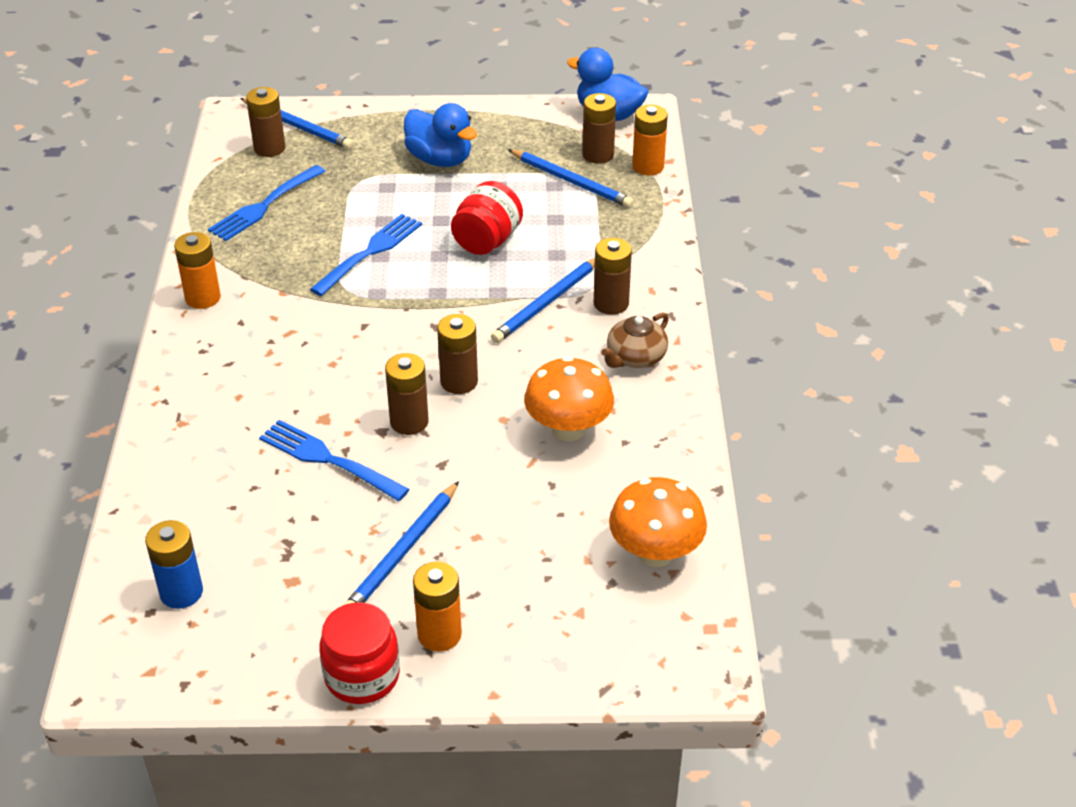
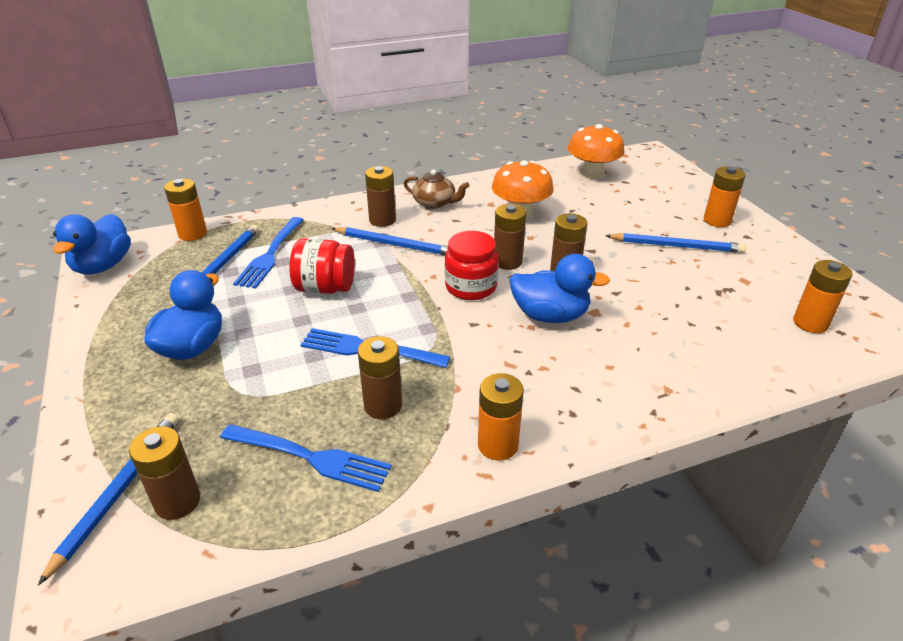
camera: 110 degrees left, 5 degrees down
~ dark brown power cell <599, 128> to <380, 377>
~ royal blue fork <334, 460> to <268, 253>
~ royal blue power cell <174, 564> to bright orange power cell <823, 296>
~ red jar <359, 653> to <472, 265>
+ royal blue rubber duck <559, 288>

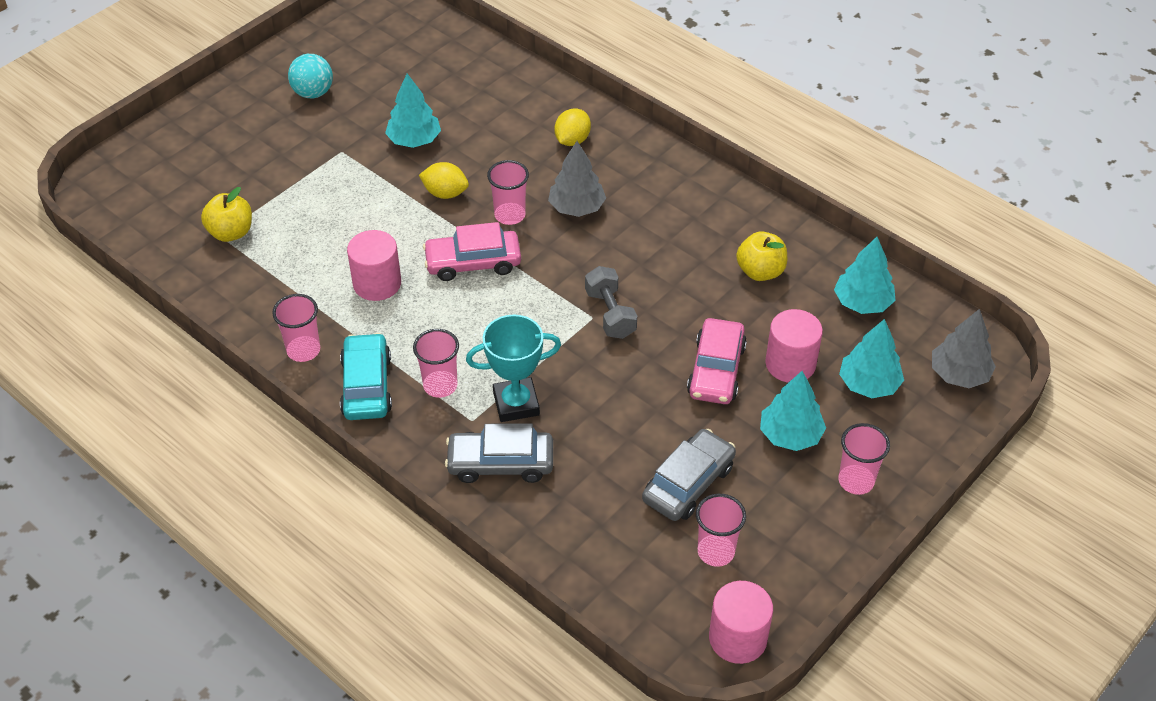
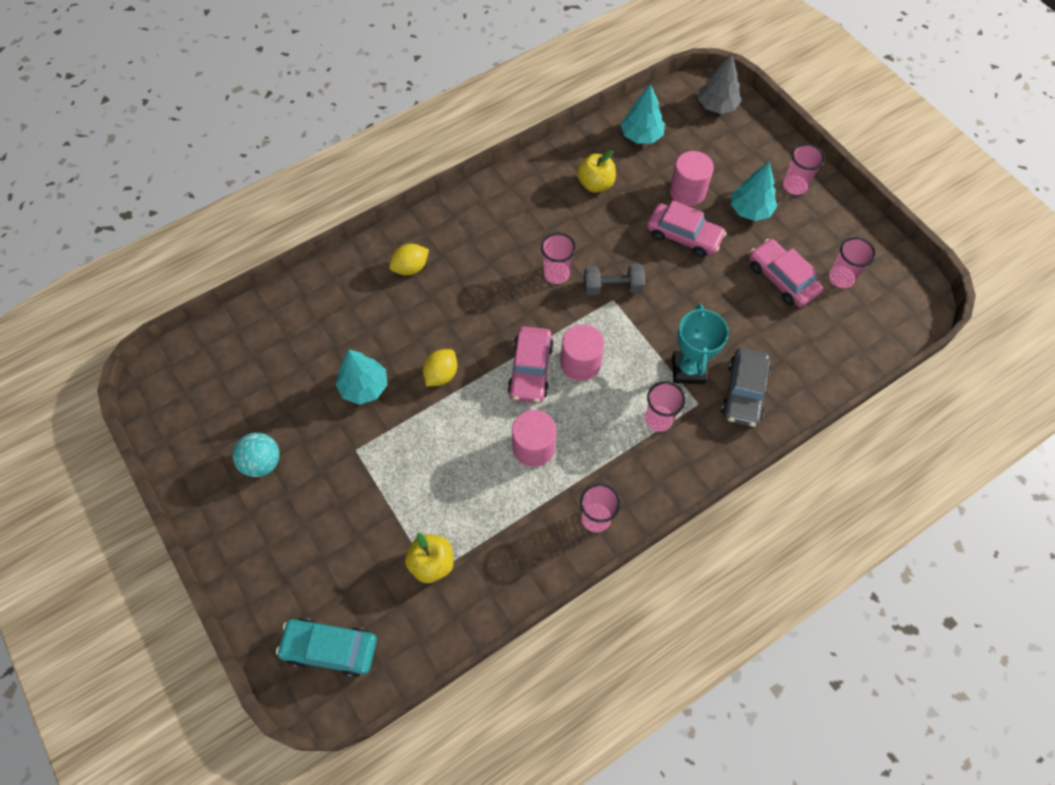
camera: 75 degrees left, 15 degrees up
~ yellow toy lemon <572, 127> = <409, 259> 75 degrees counterclockwise
- ash-grey tree <577, 179>
~ rose-pink cup <508, 192> to <558, 258>
- teal tree <871, 358>
~ teal car <366, 376> to <326, 647>
~ ash-grey car <689, 475> to rose-pink car <786, 273>
~ rose-pink cylinder <741, 622> to <582, 352>

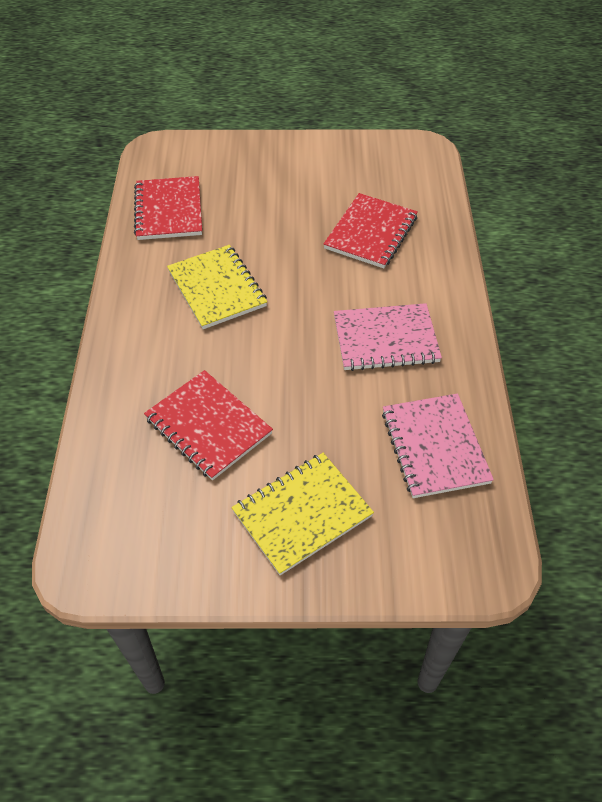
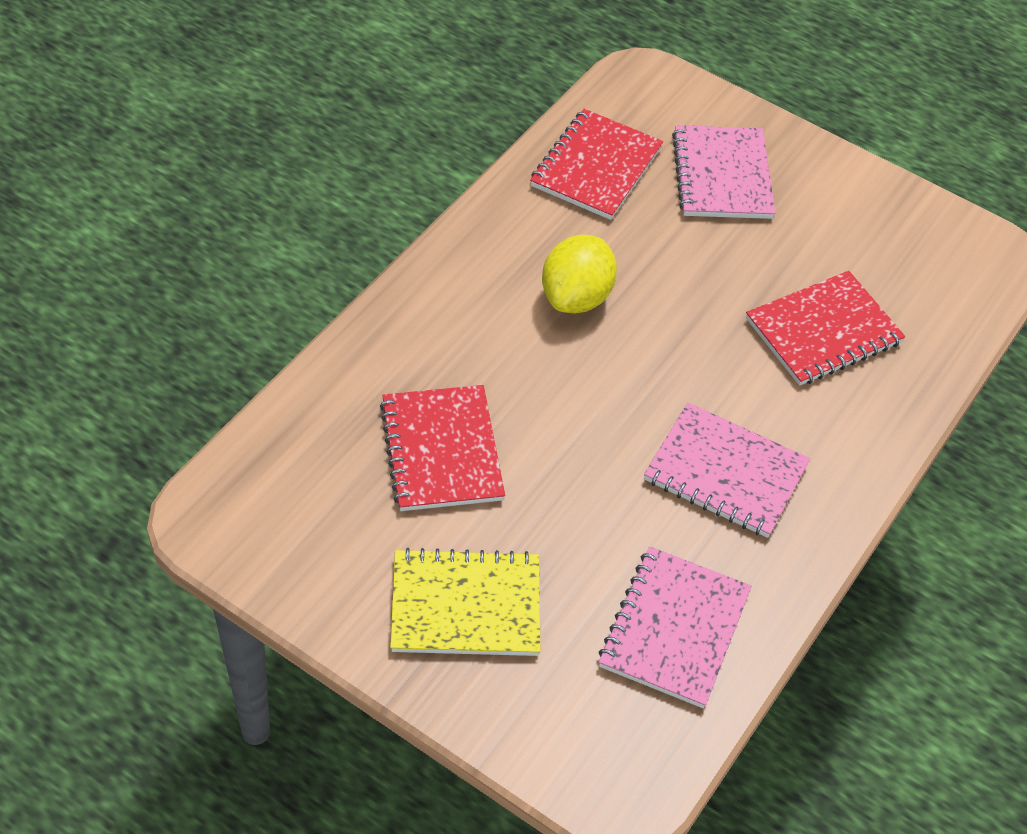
camera: 30 degrees right, 0 degrees up
~ yellow exercise book <217, 287> to yellow toy lemon <579, 274>
+ rose-pink exercise book <723, 172>

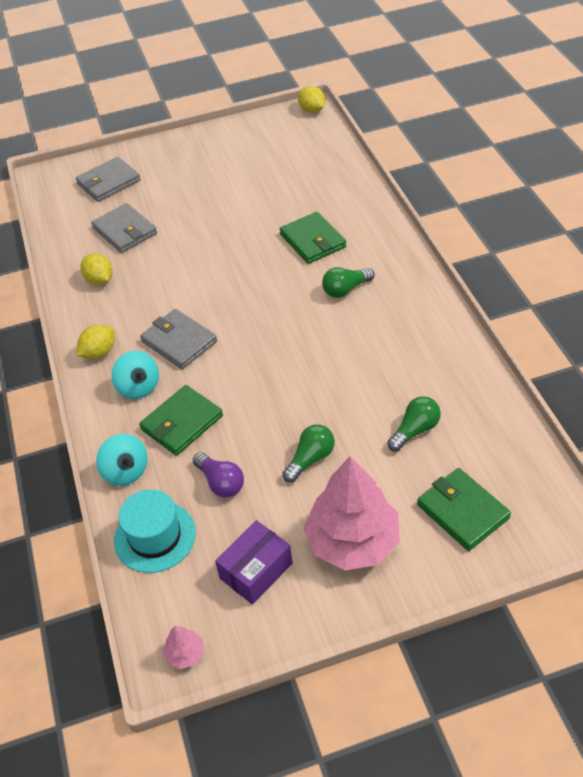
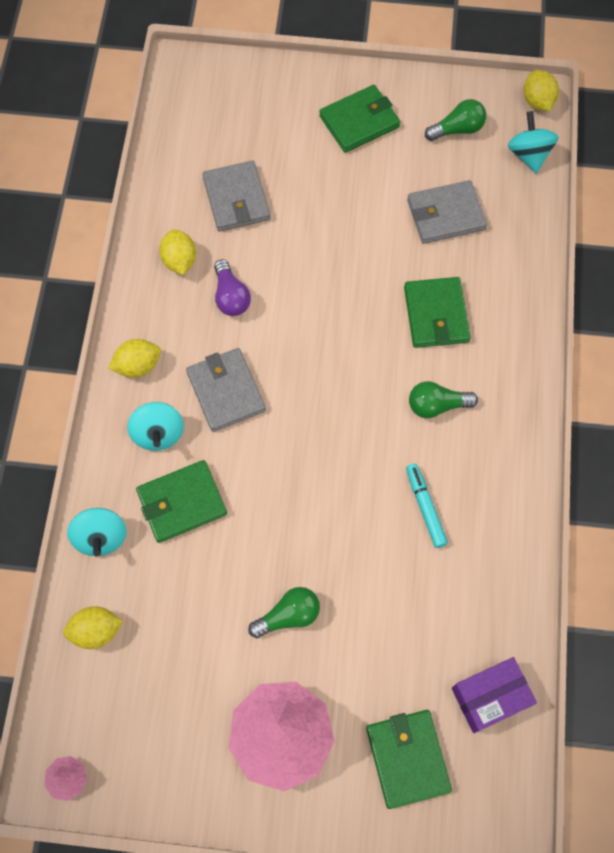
camera: 20 degrees right, 20 degrees up
~ ash-grey billfold <108, 179> to <447, 212>
~ leaf-green bulb <414, 423> to <455, 120>
~ violet bulb <218, 475> to <232, 287>
~ teal hat <155, 531> to yellow toy lemon <93, 627>
~ violet parcel <254, 562> to <494, 695>
+ leaf-green billfold <359, 119>
+ teal toy top <533, 142>
+ teal marker <427, 506>

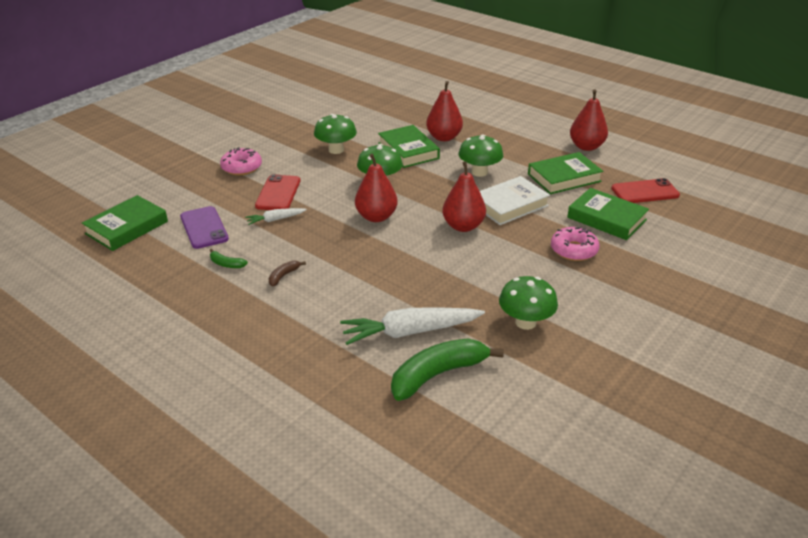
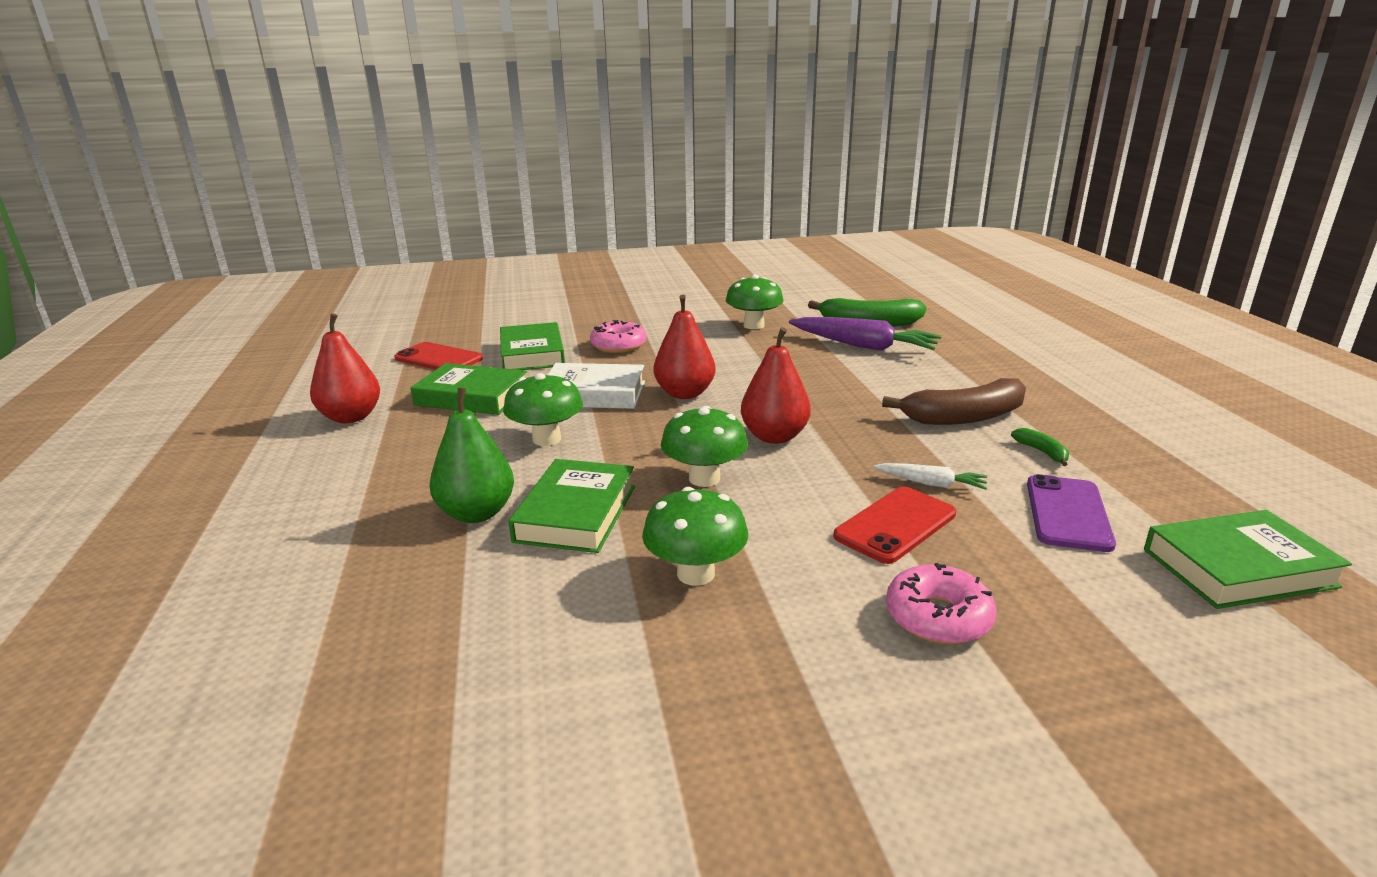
camera: 140 degrees left, 10 degrees down
~ red pear fruit <444, 111> to leaf-green pear fruit <472, 455>
~ dark brown banana fruit <287, 273> = <954, 401> x2.27
~ snow-white carrot <412, 326> to violet carrot <865, 334>

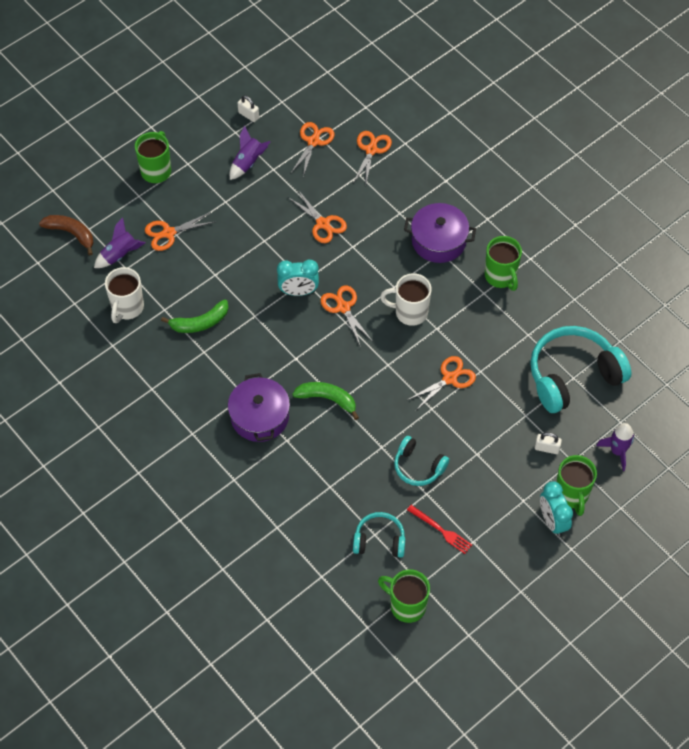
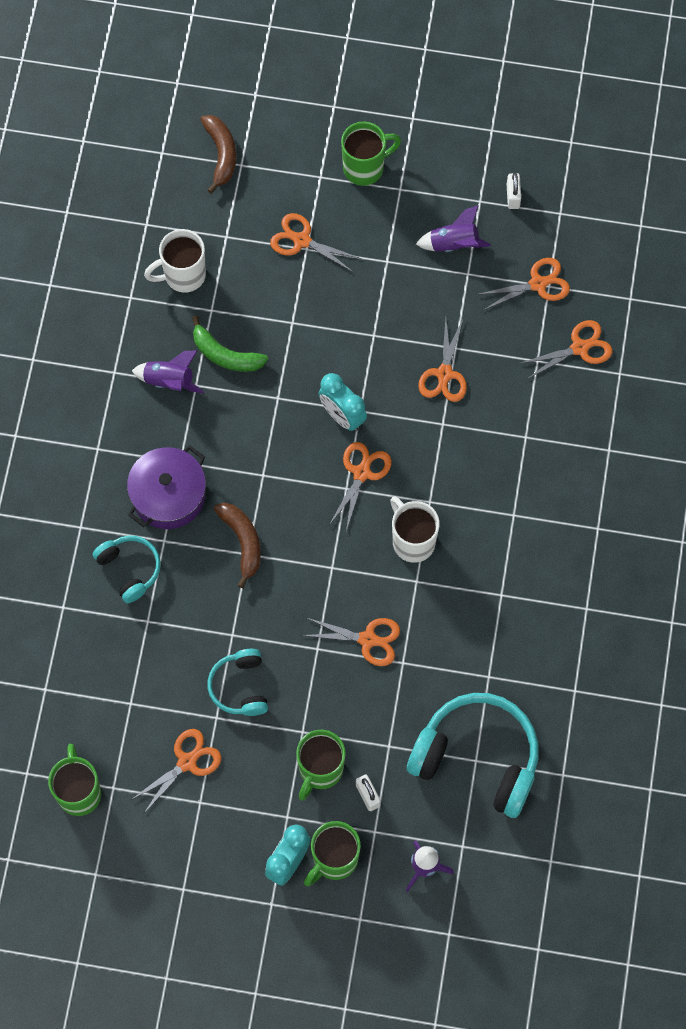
camera: 50 degrees right, 10 degrees up
- violet stockpot <440, 233>
~ violet toy rocket <119, 242> to <168, 372>
~ leaf-green tea mug <503, 263> to <321, 765>
~ leaf-green banana fruit <325, 401> to dark brown banana fruit <237, 545>
~ red fork <439, 529> to bright orange scissors <176, 771>
~ teal headphones <379, 535> to <127, 569>

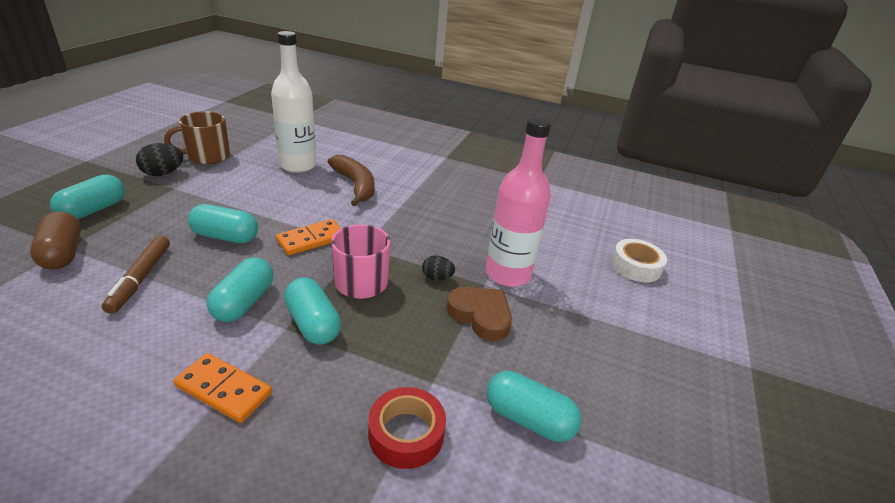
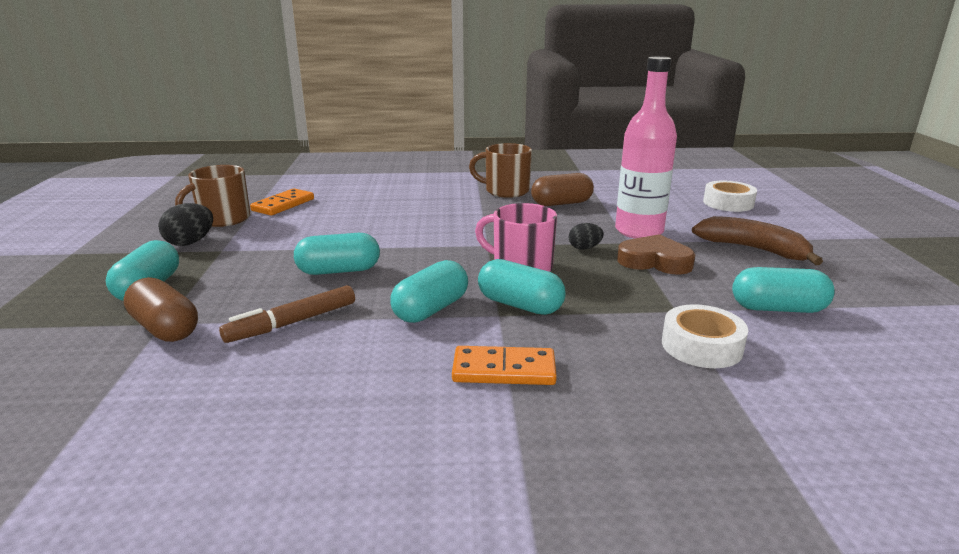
camera: 20 degrees left, 10 degrees down
- snow-white bottle <293, 102>
~ dark brown banana fruit <351, 180> to <757, 240>
~ bright orange domino piece <308, 237> to <282, 201>
~ dark brown marker <136, 275> = <287, 314> 75 degrees clockwise
~ teal pill shape <240, 289> = <429, 291> 45 degrees clockwise
~ red roll of tape <407, 428> to snow-white roll of tape <705, 336>
+ dark brown tea mug <500, 170>
+ dark brown pill shape <562, 189>

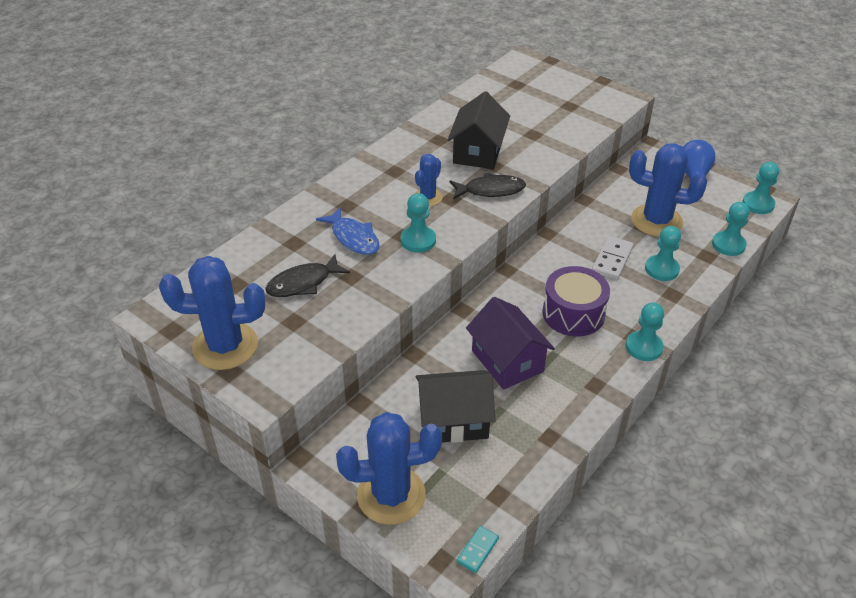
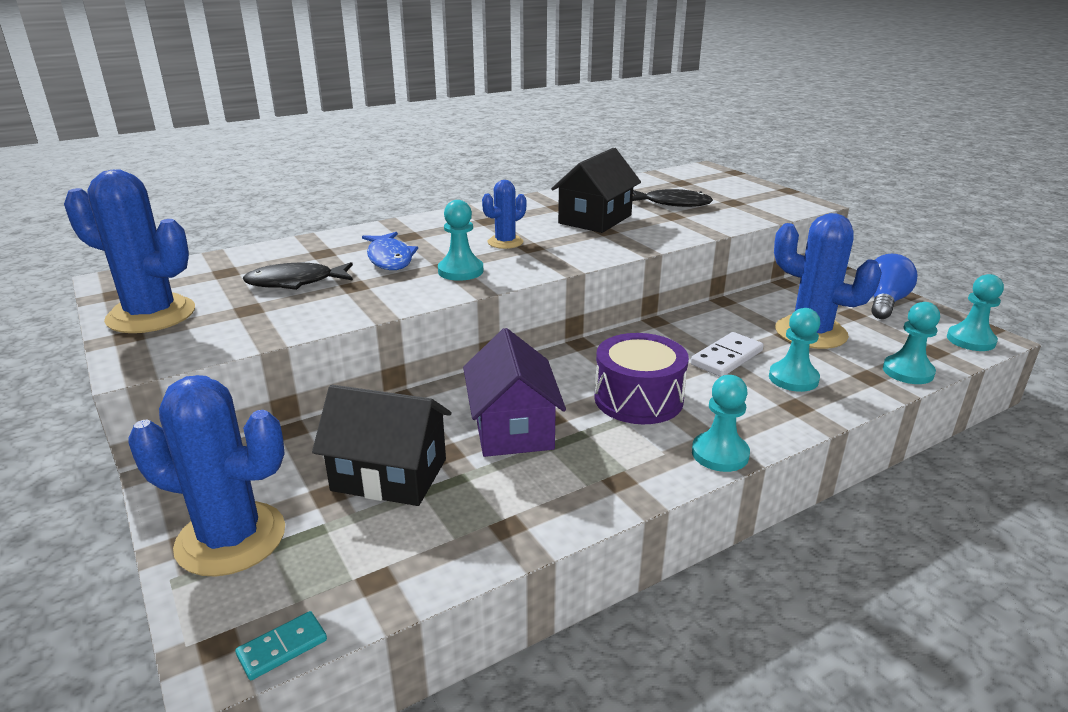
camera: 20 degrees right, 15 degrees down
~ ebony fish <487, 186> to <672, 198>

